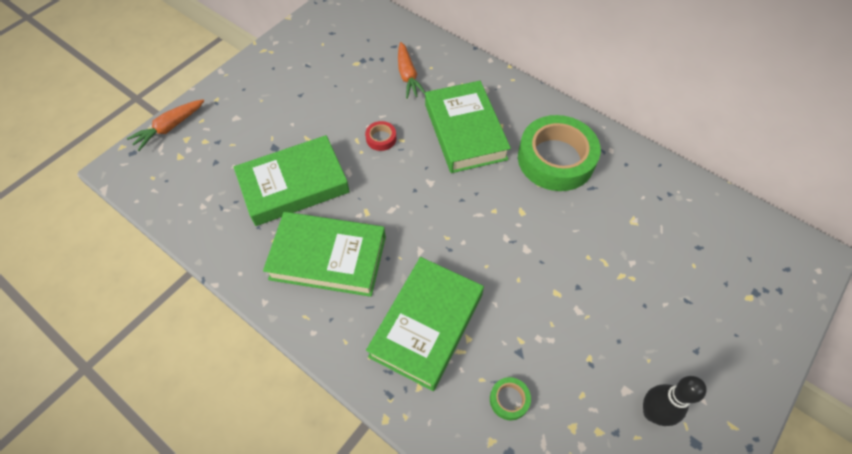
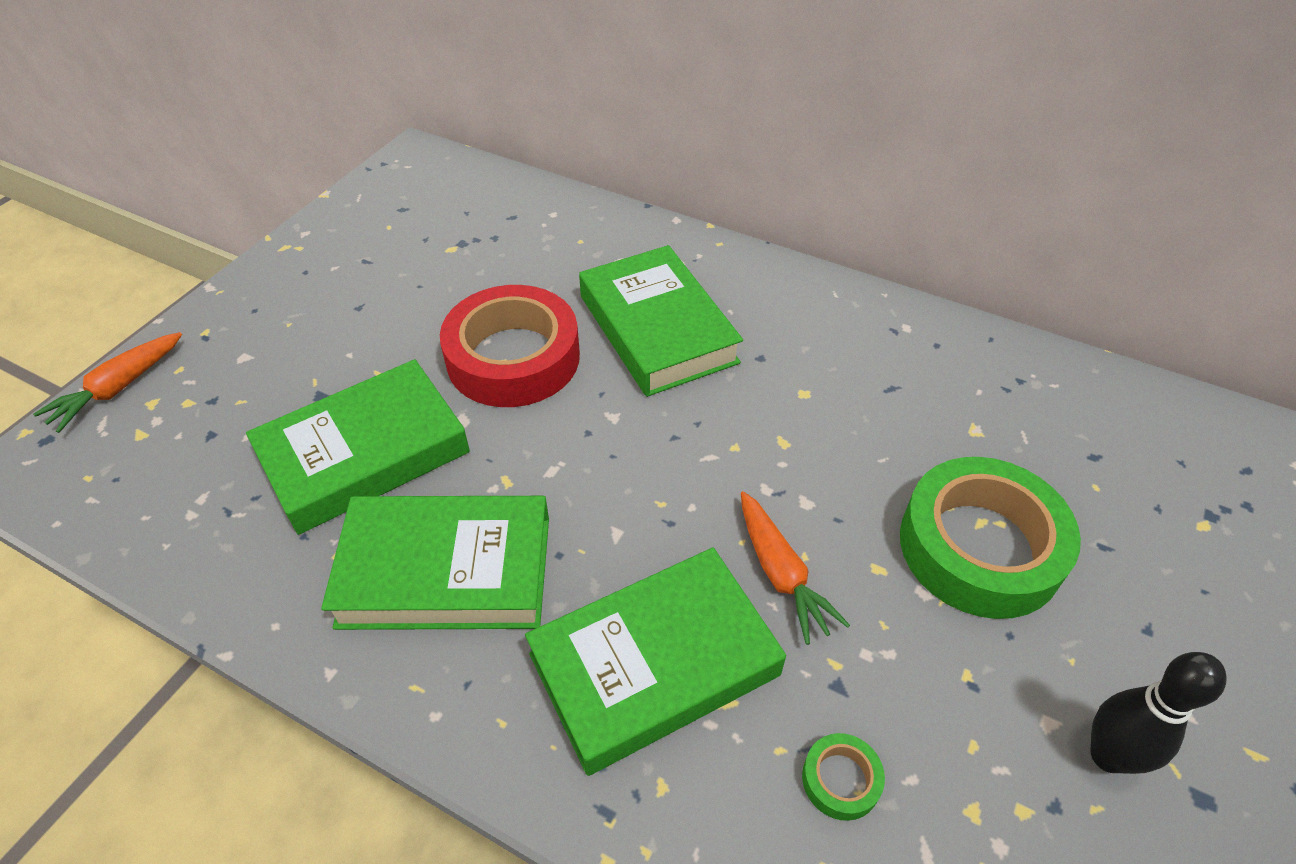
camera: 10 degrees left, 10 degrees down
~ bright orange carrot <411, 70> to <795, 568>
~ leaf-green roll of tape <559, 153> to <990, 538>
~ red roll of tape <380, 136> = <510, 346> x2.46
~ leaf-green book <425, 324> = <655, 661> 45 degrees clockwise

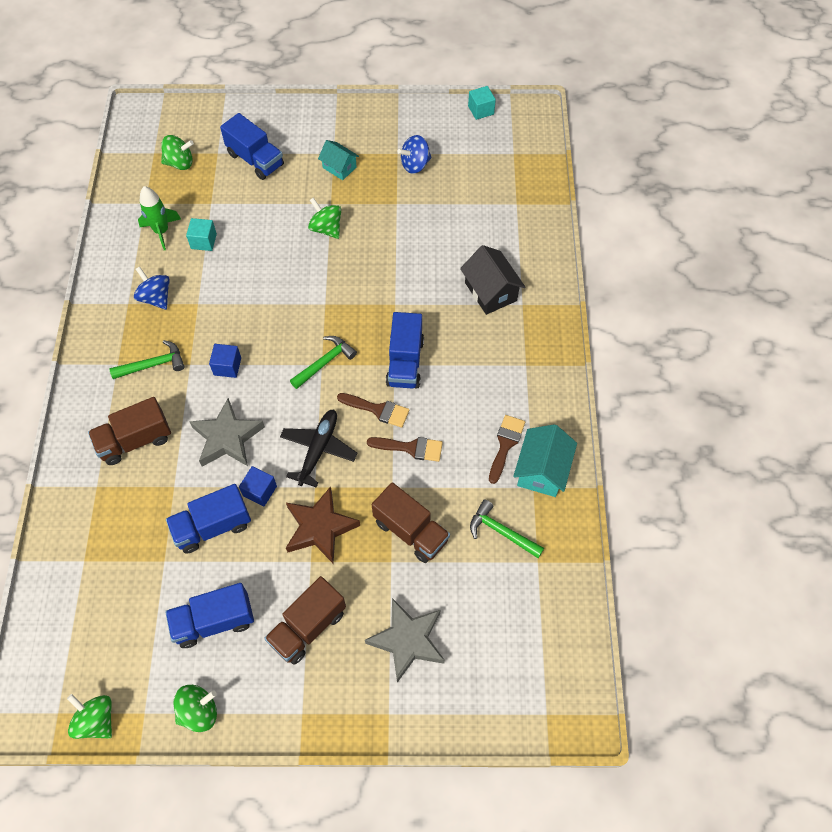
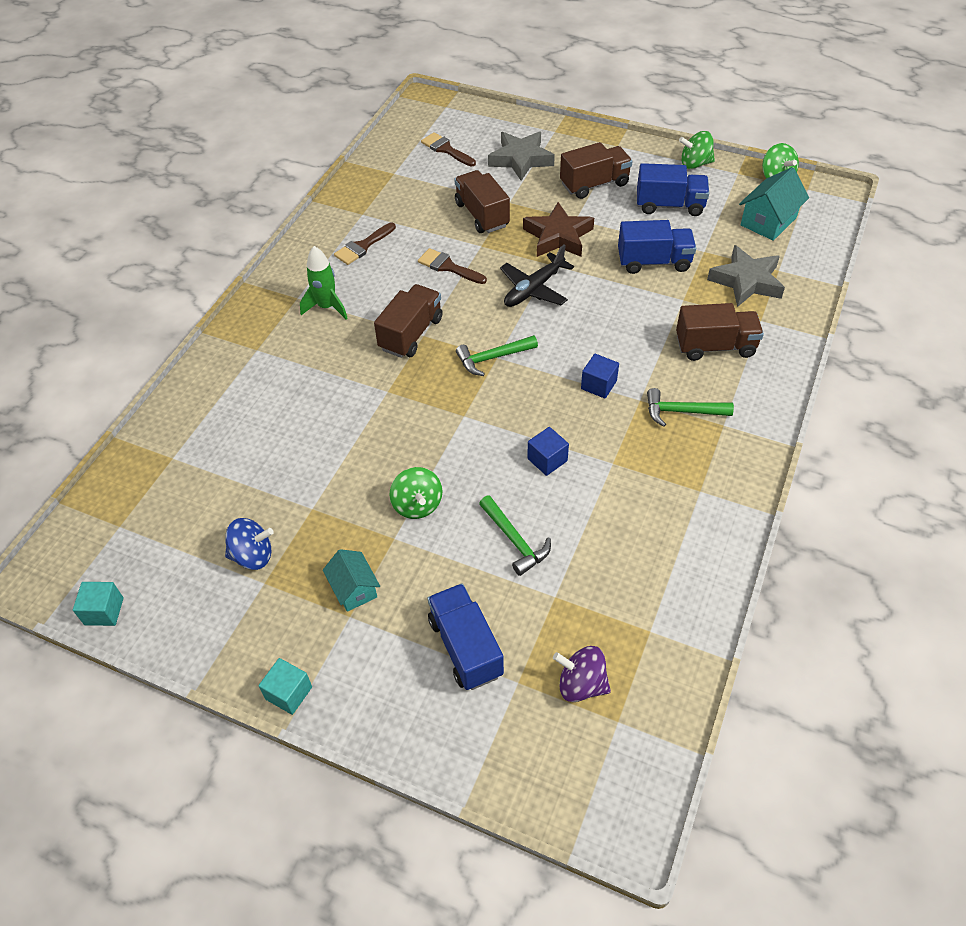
camera: 155 degrees left, 10 degrees down
~ leaf-green toy top <177, 152> to violet toy top <582, 674>
~ leaf-green toy rocket <159, 218> to <324, 282>
~ teal block <201, 234> to <285, 686>
- ebony cottage <492, 280>
- royal blue toy top <152, 288>
~ royal blue lorry <405, 350> to dark brown lorry <408, 321>
~ dark brown brush <373, 410> to <448, 149>
~ ash-grey star <227, 432> to <746, 276>
~ teal cottage <545, 460> to <774, 204>
~ royal blue block <258, 486> to <548, 451>
~ leaf-green claw hammer <507, 528> to <515, 535>

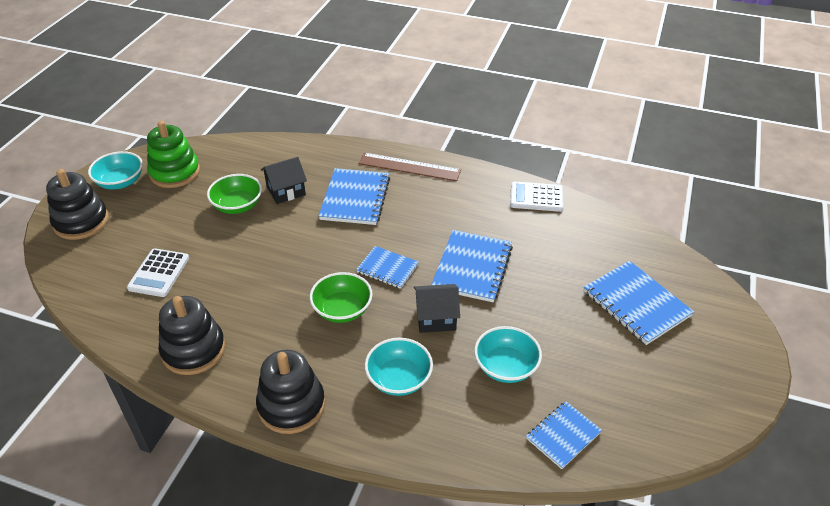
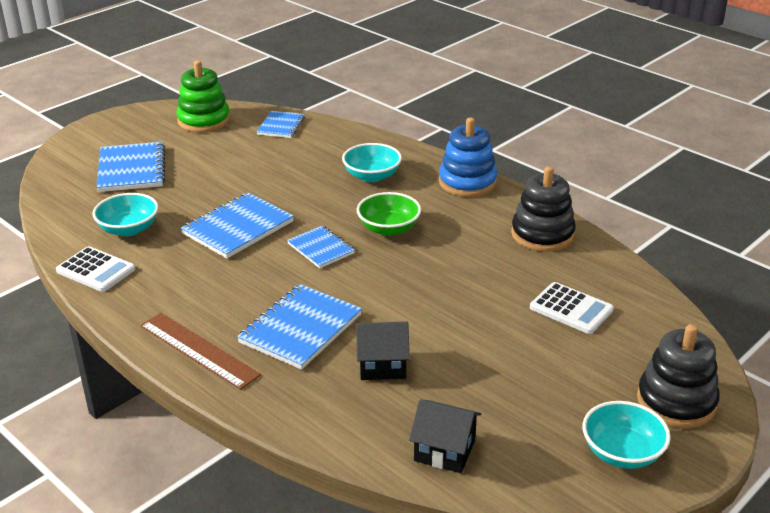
camera: 155 degrees left, 10 degrees down
~ leaf-green stacking toy <173, 154> to <203, 96>
- leaf-green deep dish <234, 194>
~ snow-white pocket calculator <158, 272> = <572, 308> 90 degrees clockwise
~ ebony cottage <437, 308> to <445, 436>
~ teal deep dish <508, 354> to <125, 214>
~ ebony stacking toy <290, 392> to royal blue stacking toy <468, 157>
~ royal blue exercise book <564, 435> = <280, 124> 60 degrees counterclockwise

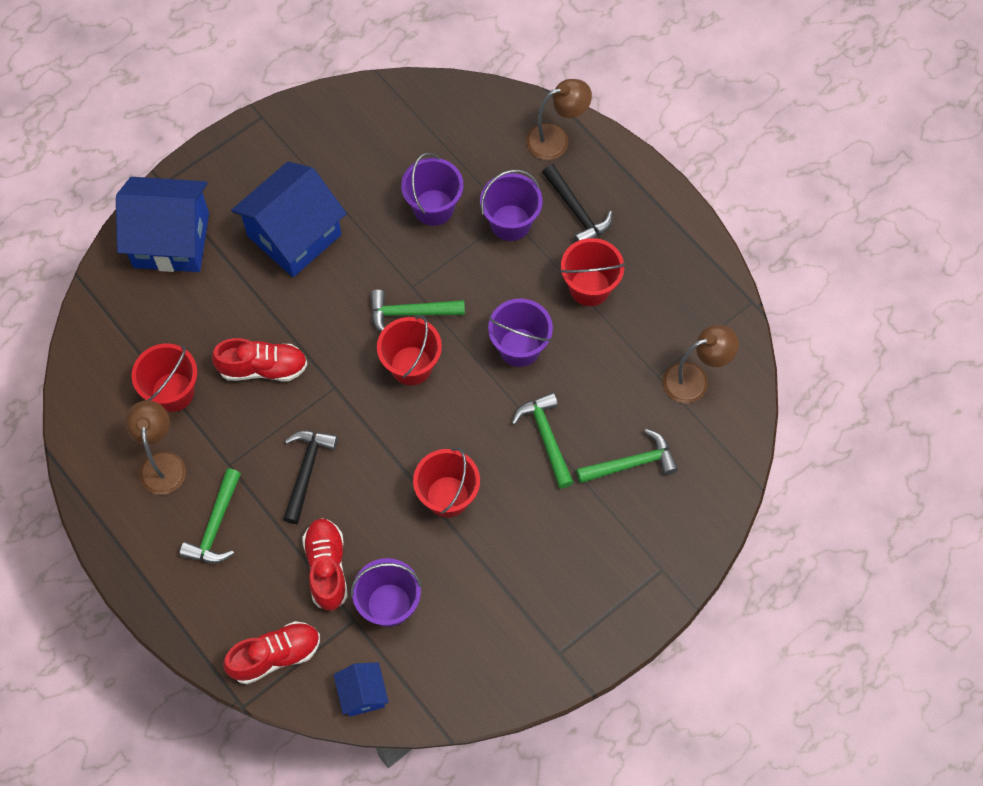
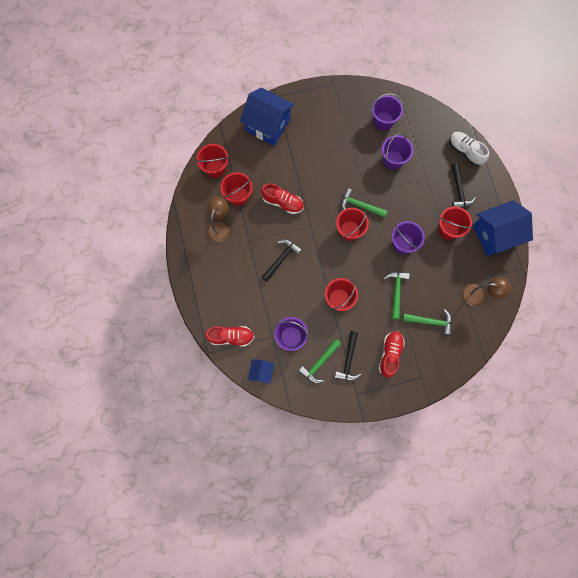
camera: 25 degrees right, 10 degrees up
~ dark brown desk lamp <559, 119> to snow-white sneaker <469, 149>
~ royal blue cottage <289, 219> to <503, 228>
~ violet sand bucket <511, 205> to <387, 111>
~ leaf-green claw hammer <210, 516> to <319, 361>
~ red sneaker <325, 564> to <392, 354>
+ red sand bucket <212, 161>
+ ebony claw hammer <347, 356>

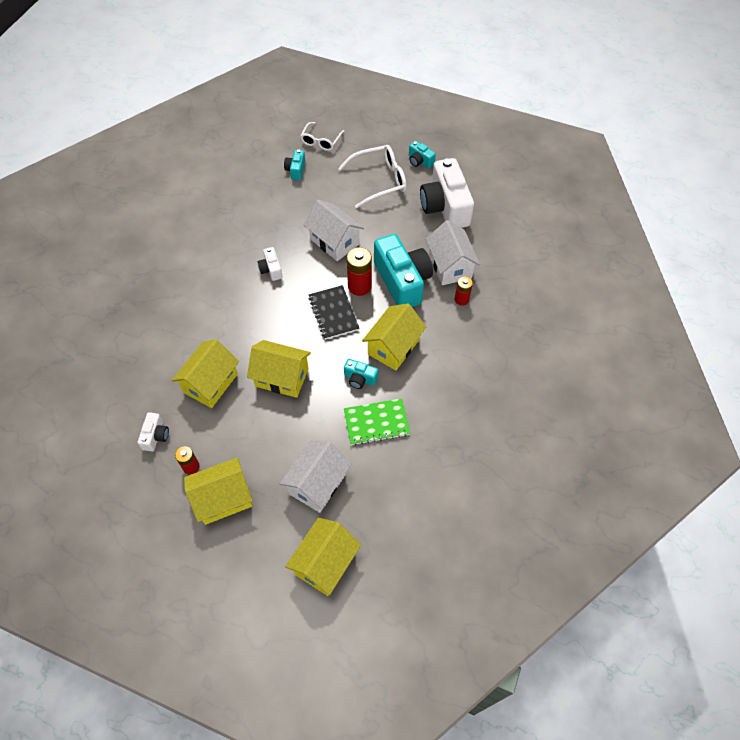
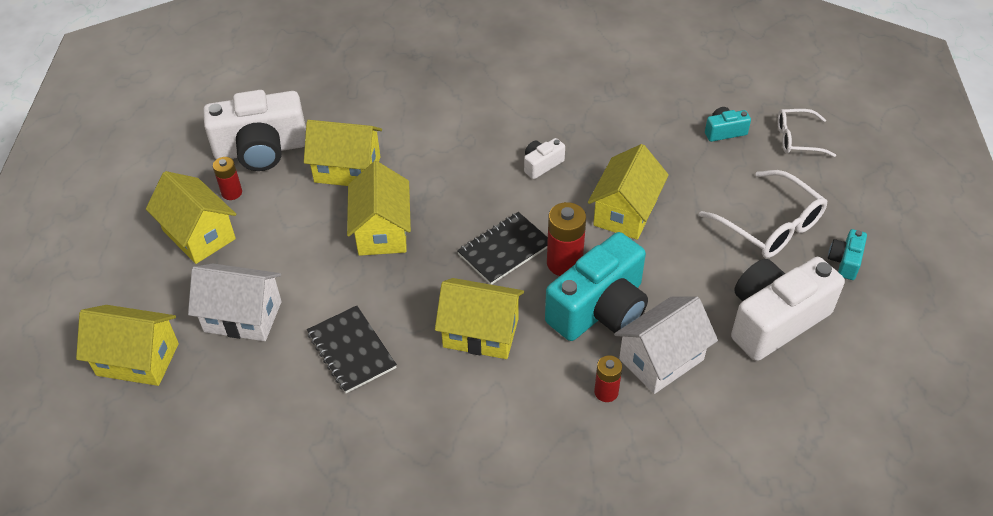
camera: 70 degrees right, 10 degrees down
~ snow-white cottage <334, 230> to yellow cottage <628, 192>
- teal photo camera <361, 374>
~ leaf-green exercise book <377, 421> to ebony exercise book <352, 349>
~ snow-white photo camera <153, 431> = <254, 130> x2.22

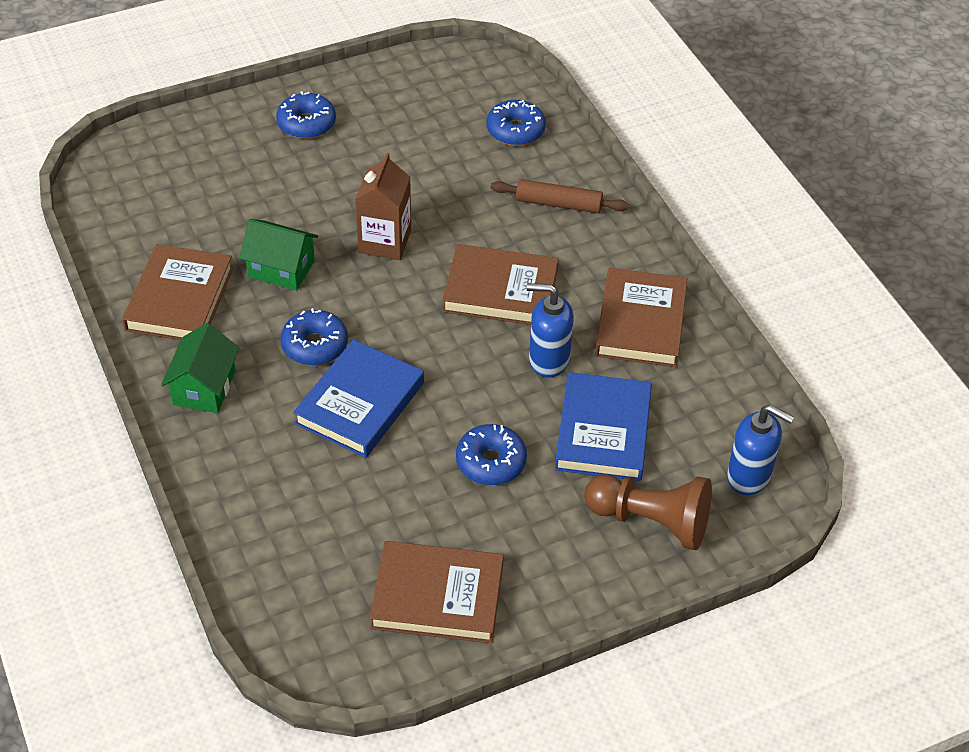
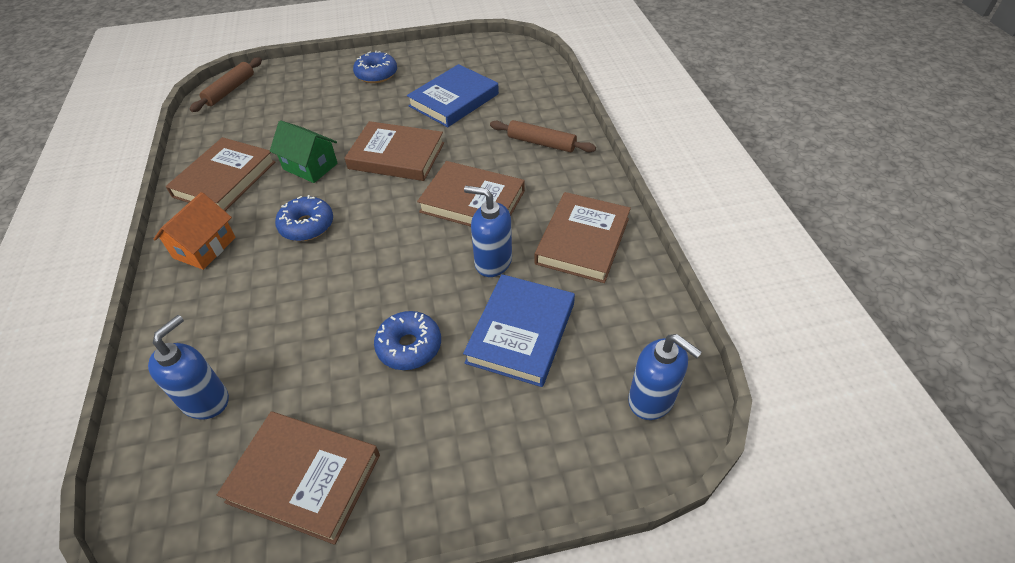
camera: 15 degrees right, 0 degrees up
- royal blue doughnut <516, 123>
~ dark brown carton <383, 206> to dark brown book <394, 151>
~ leaf-green cottage <200, 368> to bright orange cottage <195, 231>
~ royal blue book <358, 398> to <453, 95>
- dark brown pawn <648, 512>
+ dark brown pastry roller <226, 84>
+ royal blue soap dispenser <188, 367>

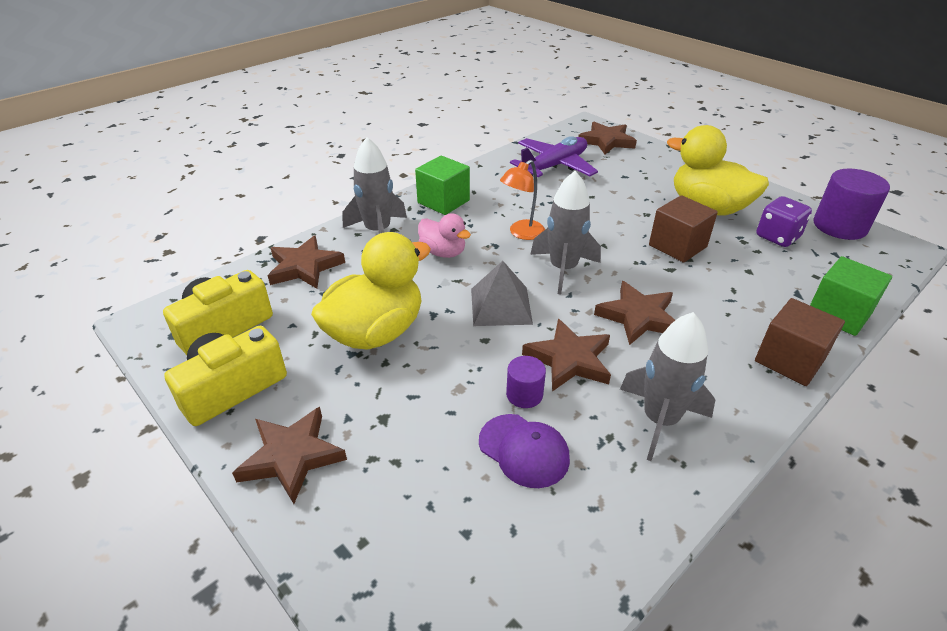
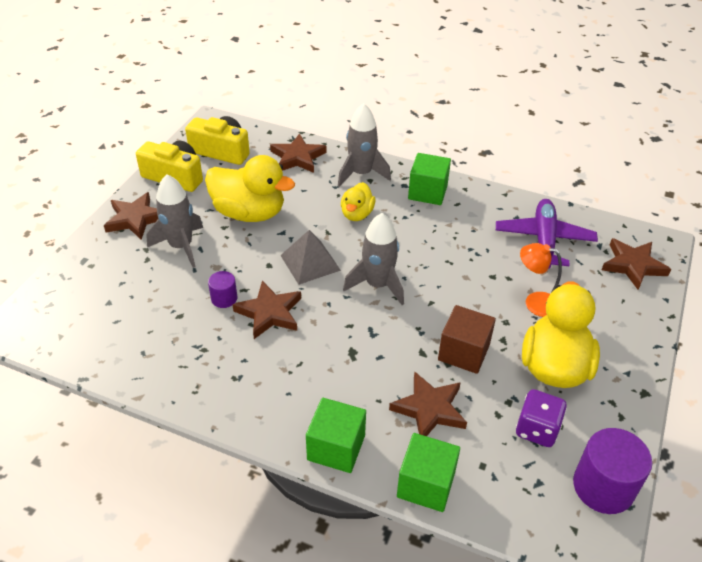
camera: 65 degrees right, 5 degrees up
~ violet aeroplane <554, 156> = <547, 234> 105 degrees counterclockwise
~ bright orange desk lamp <522, 200> to <541, 280>
~ rose-pink rubber duck <444, 235> to yellow rubber duck <358, 201>
~ dark brown star <634, 313> to <428, 404>
~ dark brown block <800, 342> to leaf-green block <336, 435>
~ ash-grey toy rocket <667, 386> to <174, 221>
- violet peaked cap <524, 451>

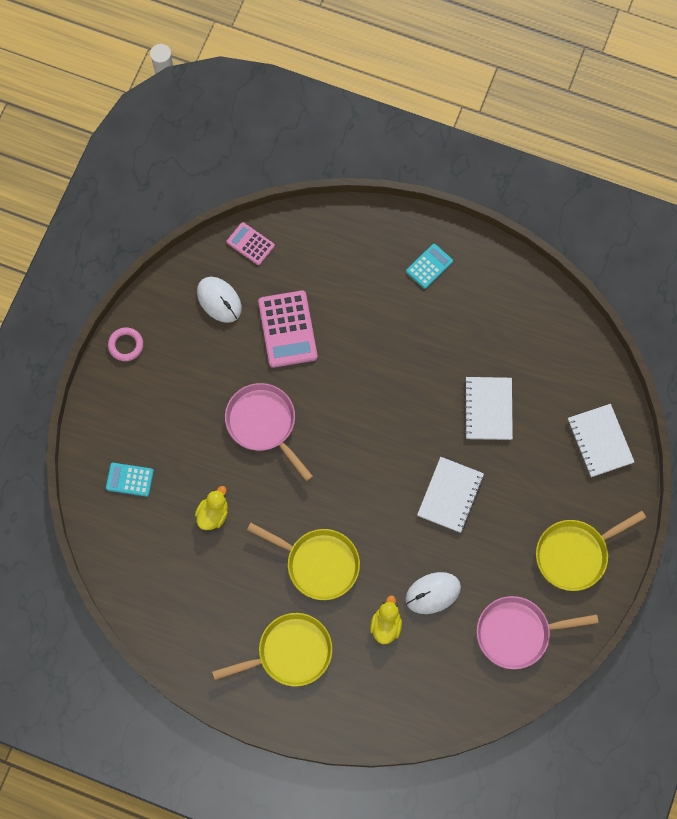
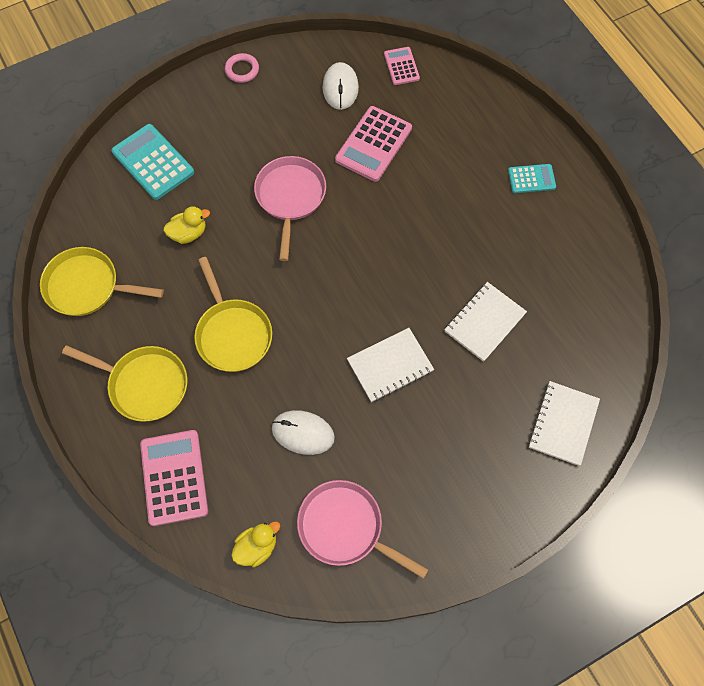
camera: 40 degrees right, 5 degrees down
~ teal pocket calculator <130, 480> = <152, 162> x1.74
~ yellow frying pan <591, 551> to <102, 281>
~ yellow rubber duck <386, 619> to <255, 544>
+ rose-pink pocket calculator <174, 478>

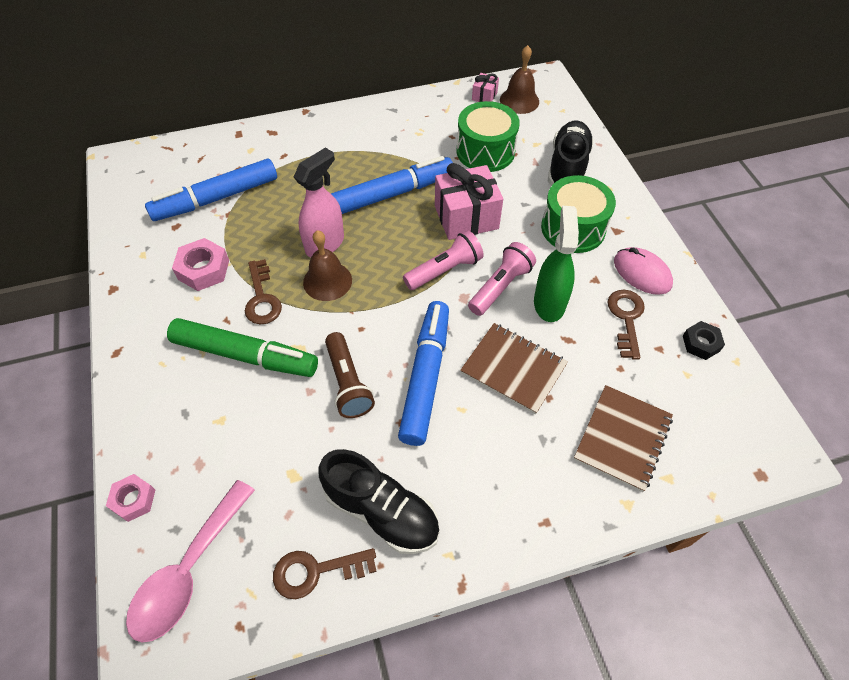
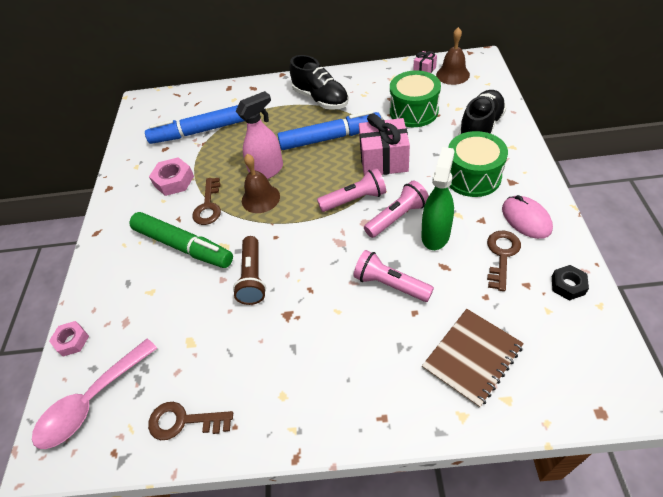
camera: 20 degrees right, 5 degrees down
- royal blue marker <423, 373>
~ dark brown exercise book <514, 368> to rose-pink torch <393, 276>
~ ebony sneaker <379, 501> to <319, 82>

